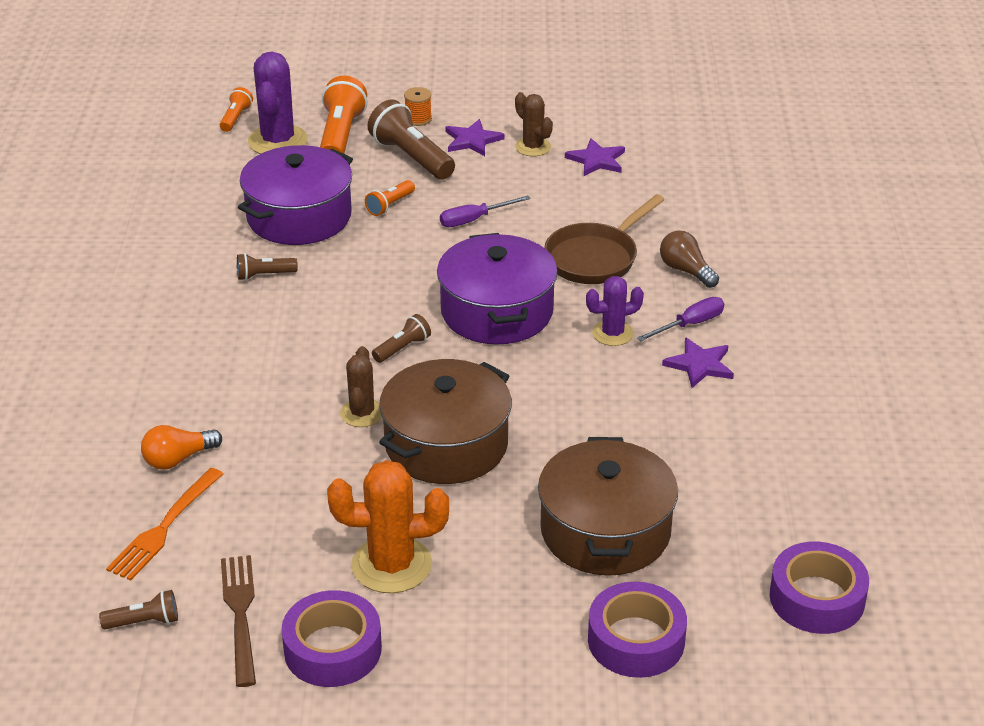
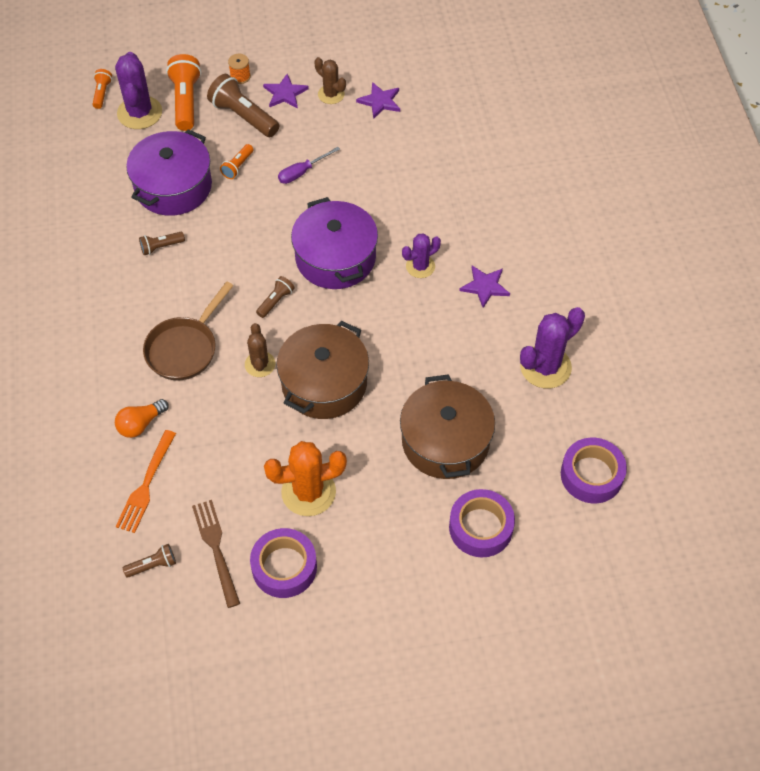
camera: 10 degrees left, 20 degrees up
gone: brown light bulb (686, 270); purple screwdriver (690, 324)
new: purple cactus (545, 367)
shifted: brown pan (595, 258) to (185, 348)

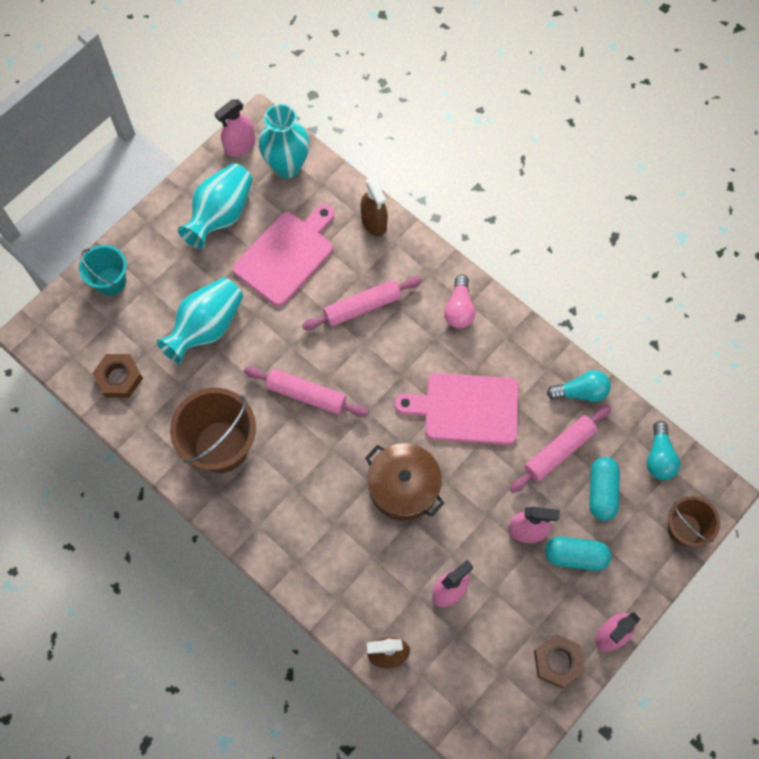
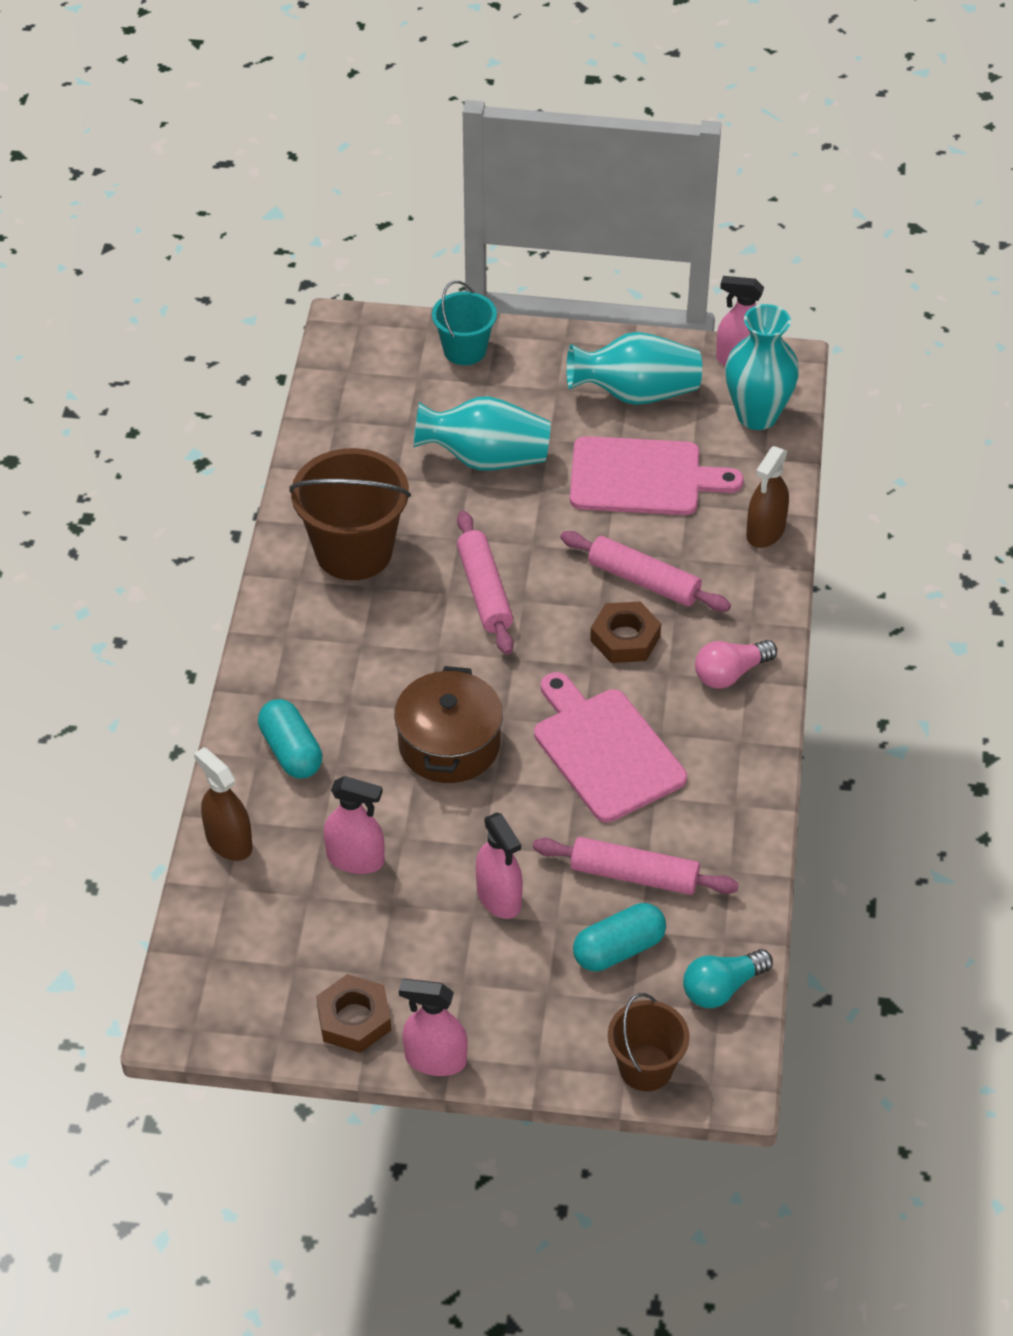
camera: 55 degrees right, 20 degrees down
gone: turquoise light bulb (581, 392)
shifted: brown nut (119, 378) to (625, 638); turquoise capsule (575, 556) to (291, 751)

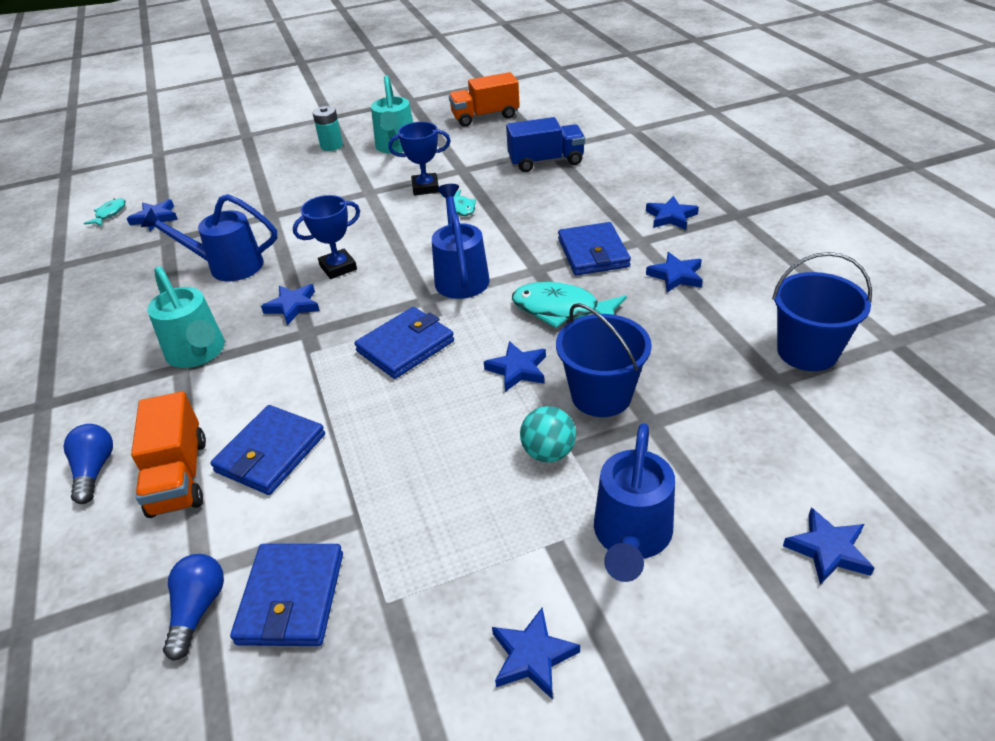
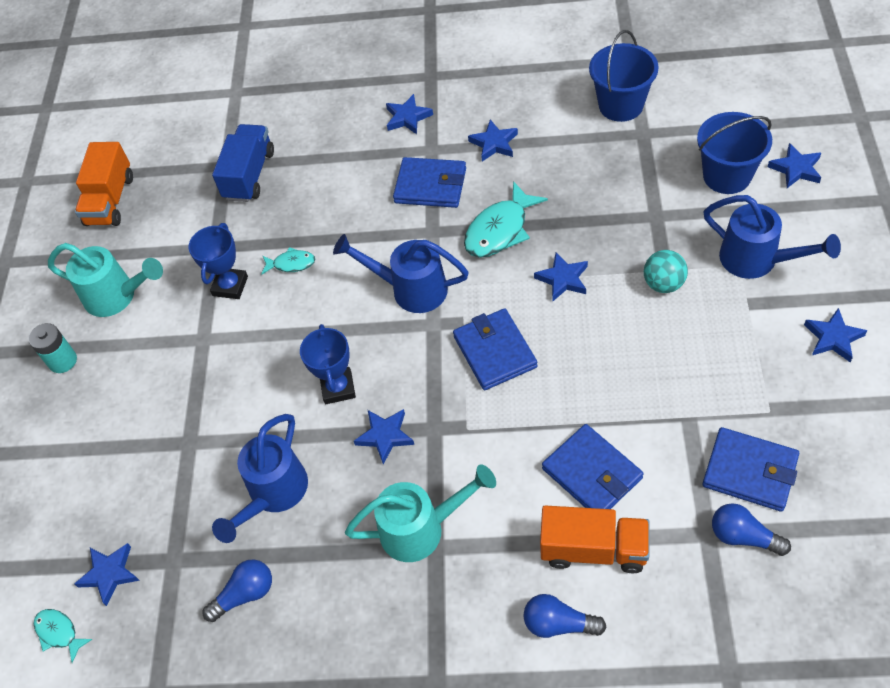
camera: 65 degrees left, 15 degrees up
new: blue light bulb (245, 594)
shifted: blue bucket (601, 395) to (727, 176)

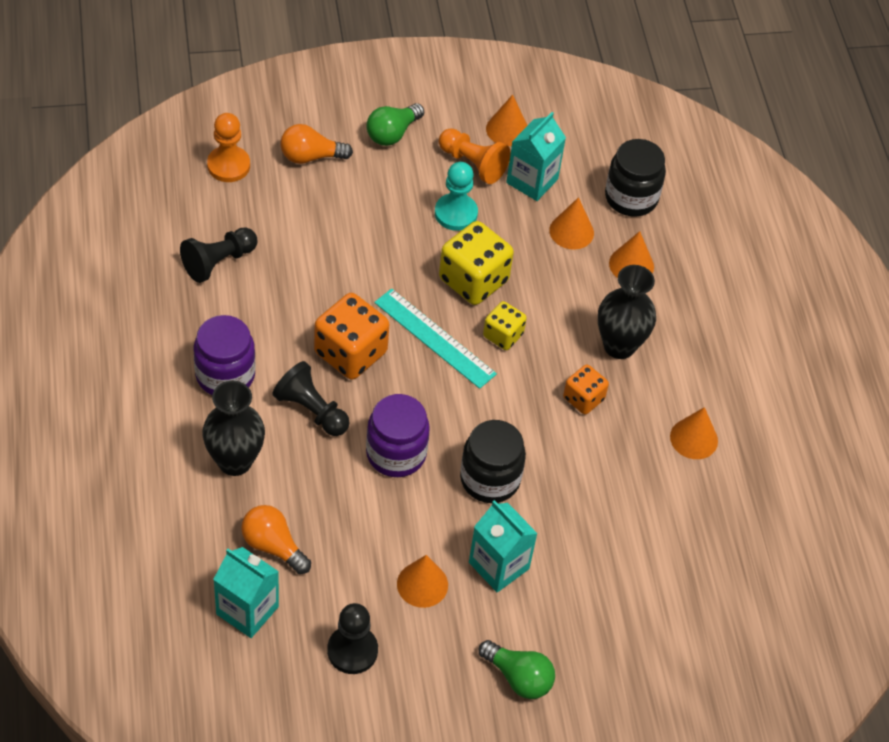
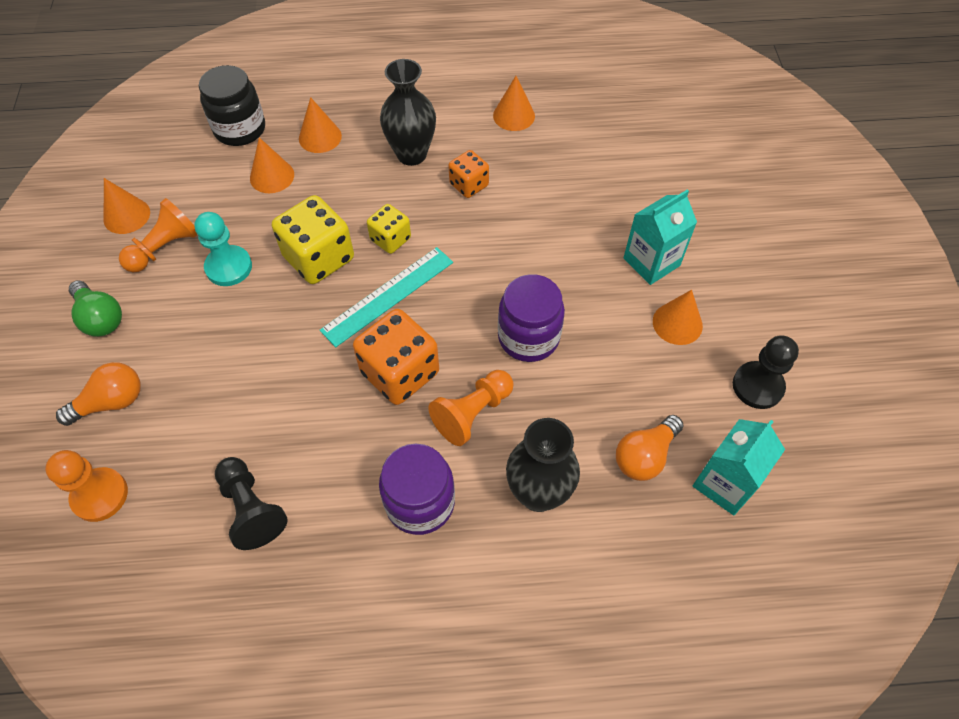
camera: 80 degrees left, 5 degrees up
gone: turquoise carton (532, 181); black jar (490, 479); green light bulb (518, 677)
repainted: black pawn (311, 410) to orange pawn (472, 413)
rotated: orange light bulb (310, 156) = (111, 402) 120 degrees counterclockwise

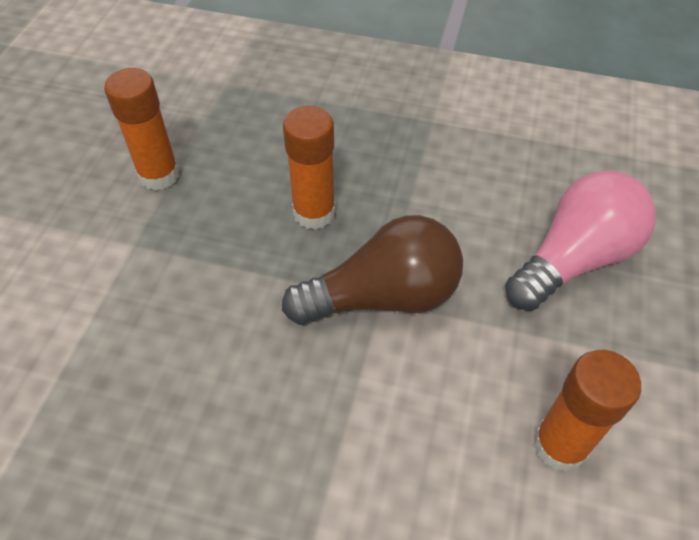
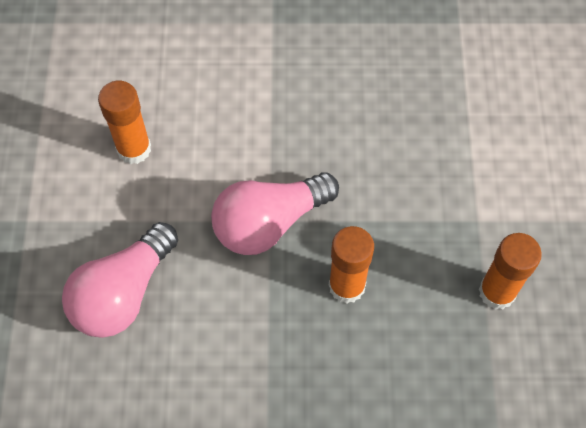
camera: 165 degrees right, 10 degrees up
repainted: brown light bulb (382, 297) to pink light bulb (269, 223)

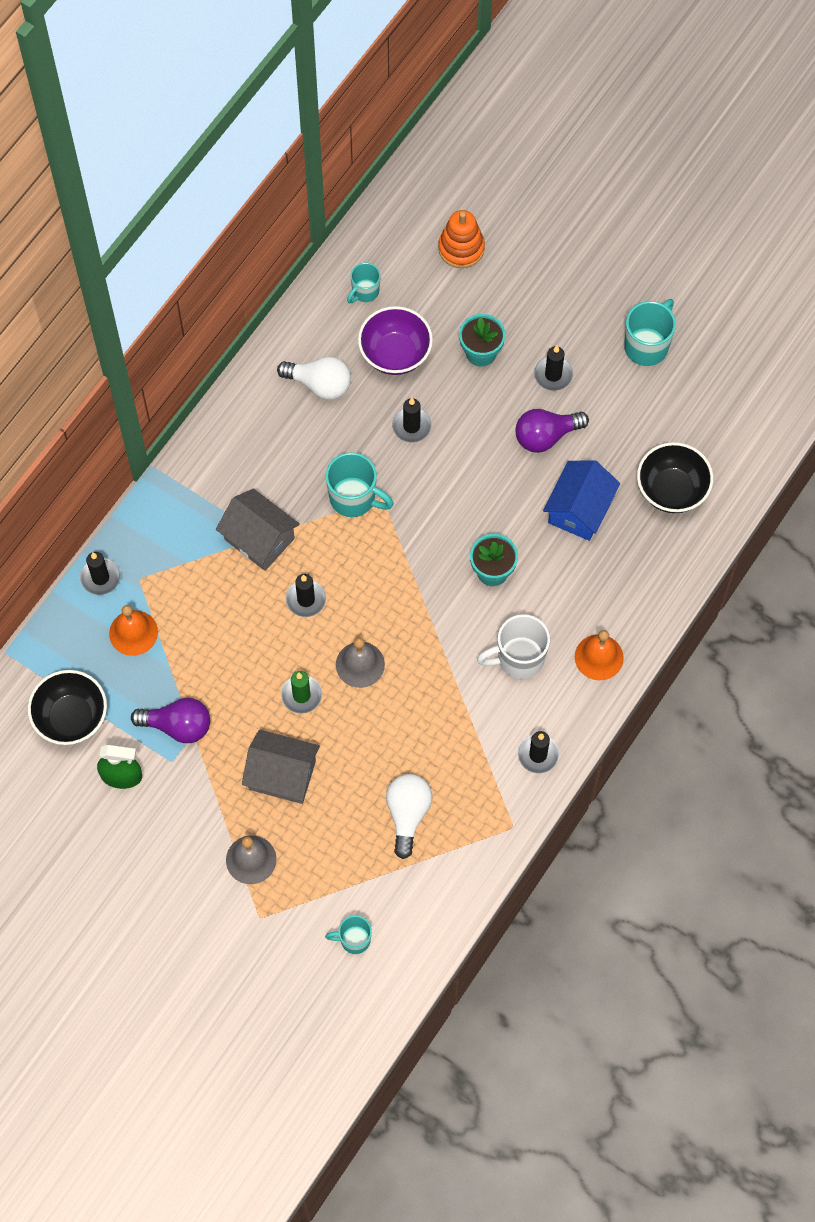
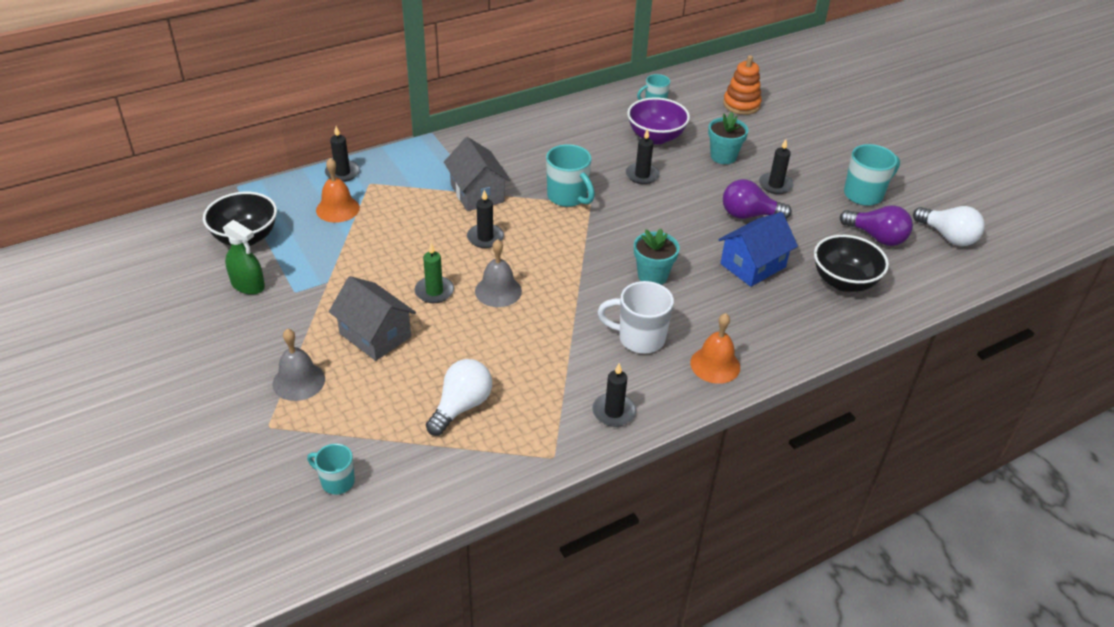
camera: 25 degrees right, 25 degrees down
shifted: white light bulb (319, 384) to (948, 236); purple light bulb (178, 726) to (876, 237)

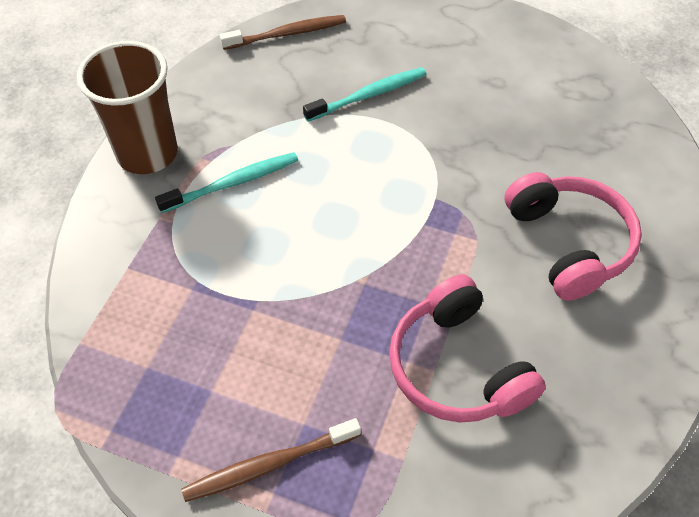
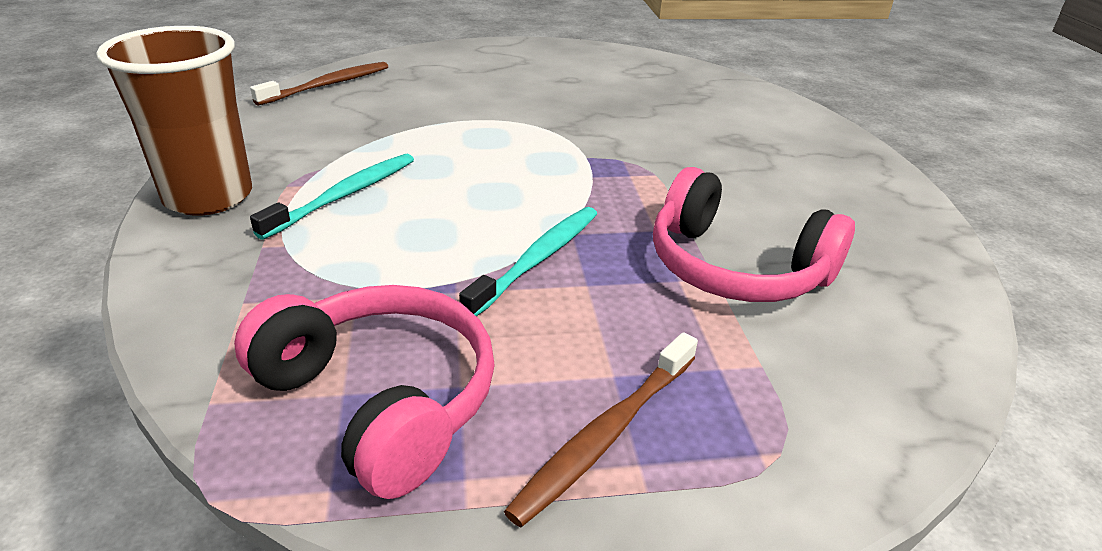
camera: 30 degrees left, 20 degrees down
shifted: turquoise toothbrush (369, 95) to (538, 259); pink headphones (569, 243) to (380, 400)

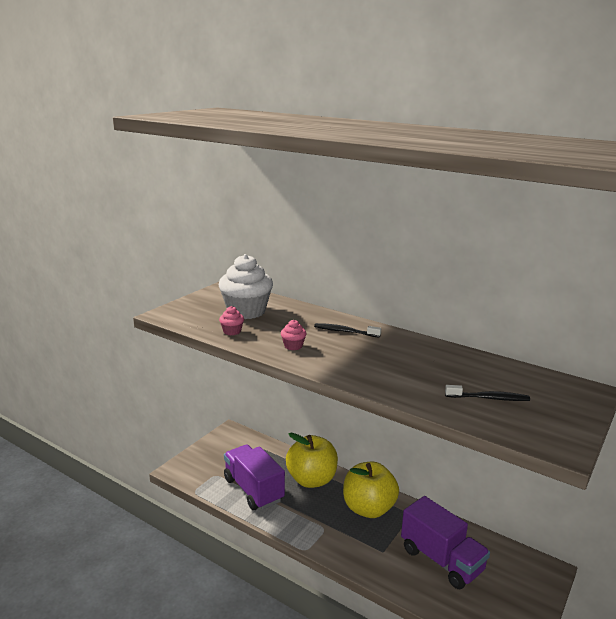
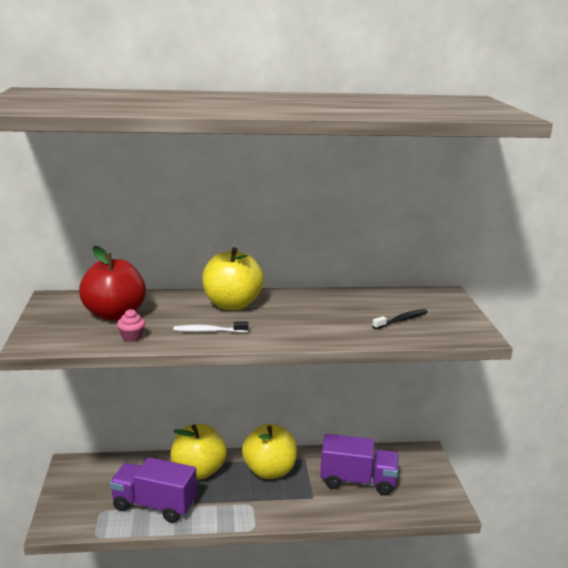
camera: 40 degrees left, 0 degrees up
swapped: white cupcake (246, 311) to red apple (114, 314); pink cupcake (293, 346) to white toothbrush (208, 331); black toothbrush (345, 332) to yellow apple (232, 304)

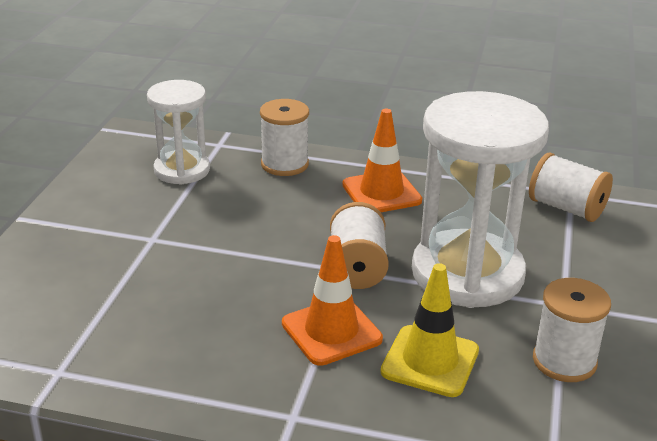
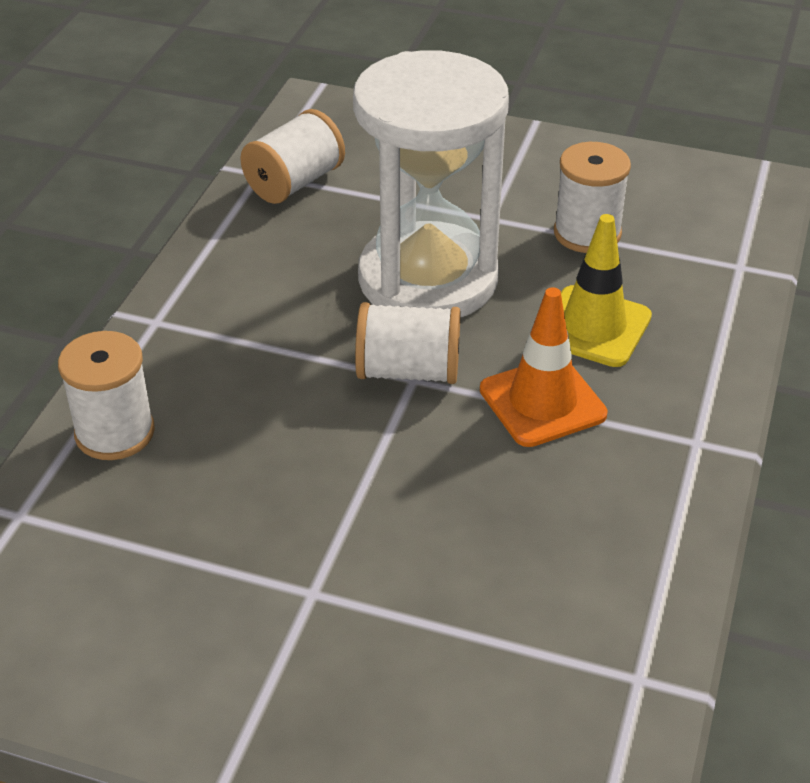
camera: 85 degrees left, 10 degrees up
gone: white hourglass (182, 170); orange traffic cone (381, 193)

